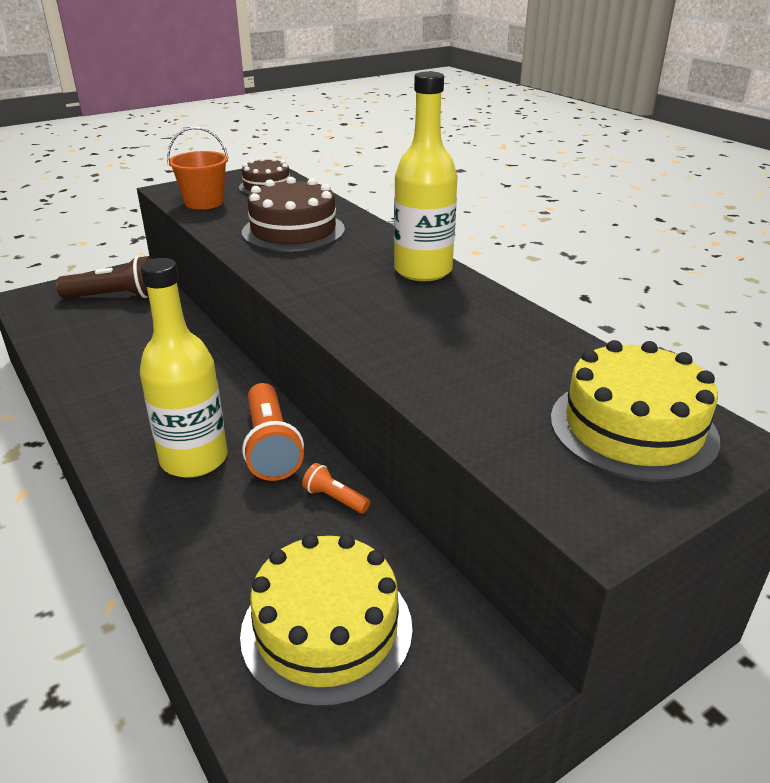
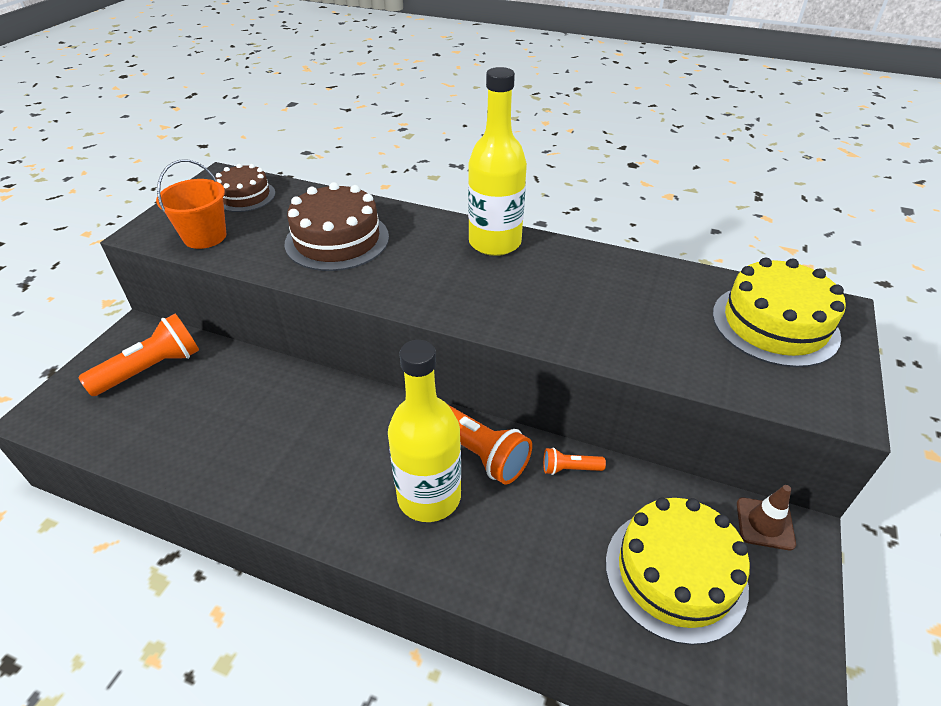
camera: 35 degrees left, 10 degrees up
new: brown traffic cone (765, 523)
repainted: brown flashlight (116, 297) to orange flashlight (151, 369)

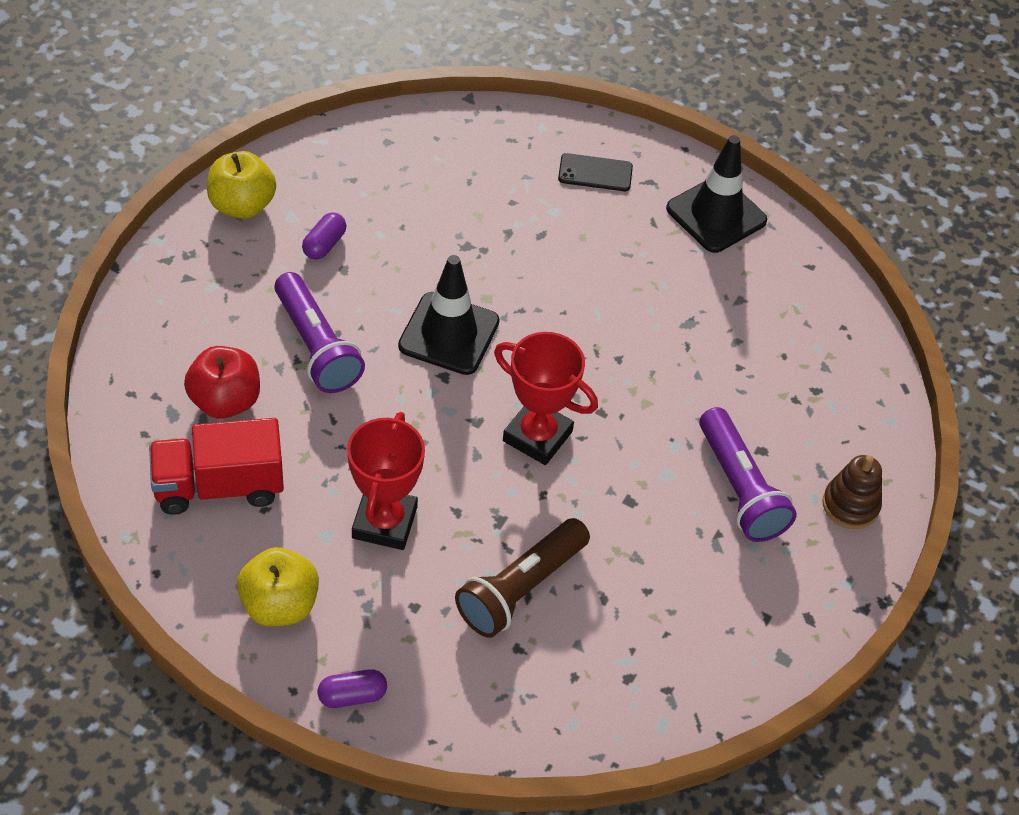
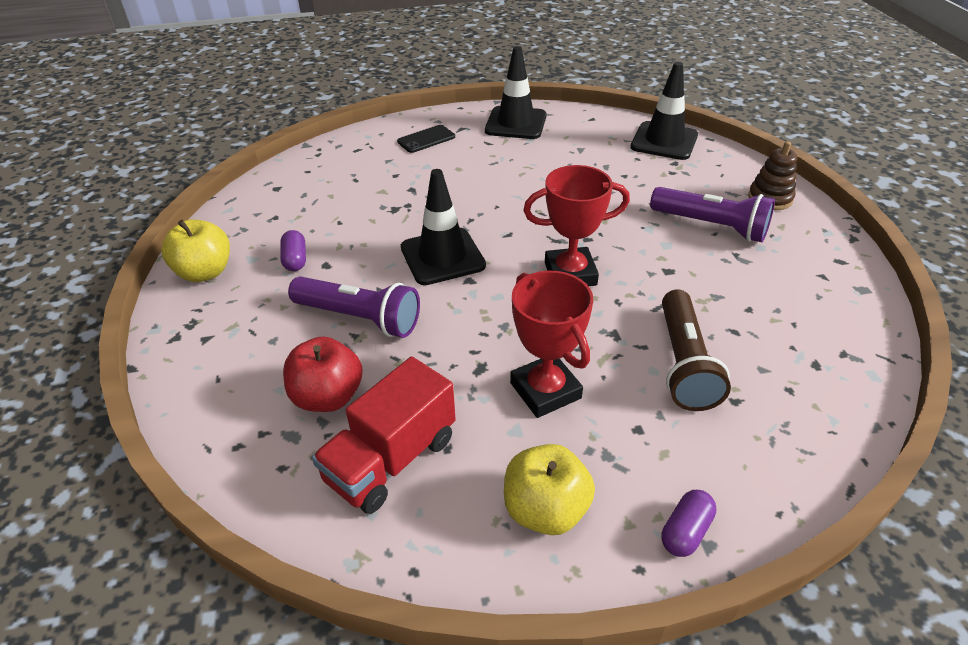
camera: 35 degrees left, 10 degrees down
new: black traffic cone (664, 141)

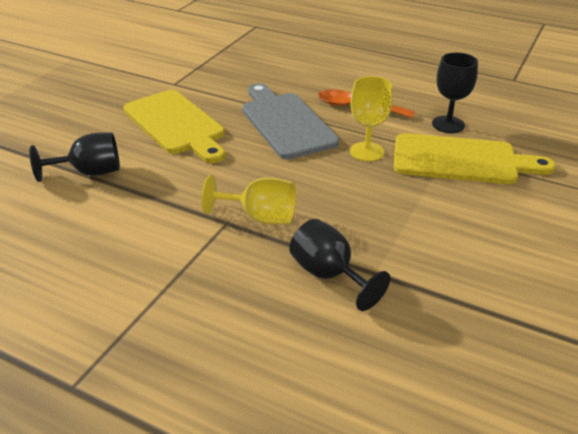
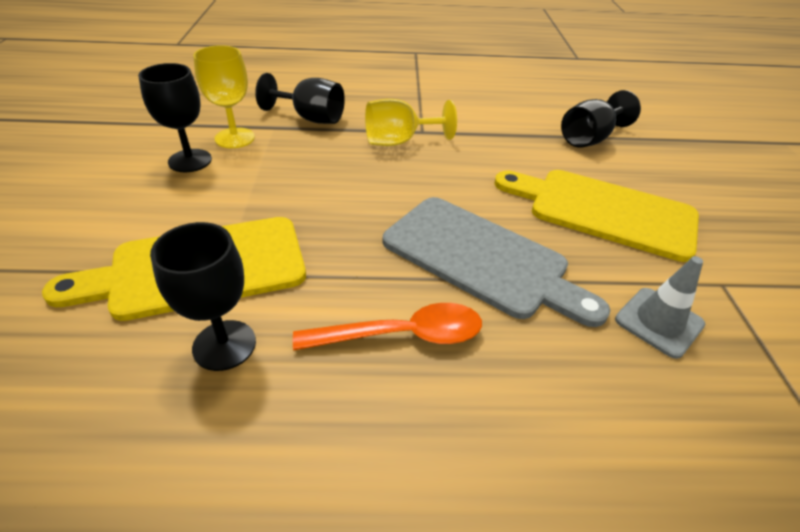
camera: 150 degrees right, 5 degrees up
new: black goblet (190, 161); grey traffic cone (659, 322)
shifted: yellow goblet (367, 151) to (235, 138)

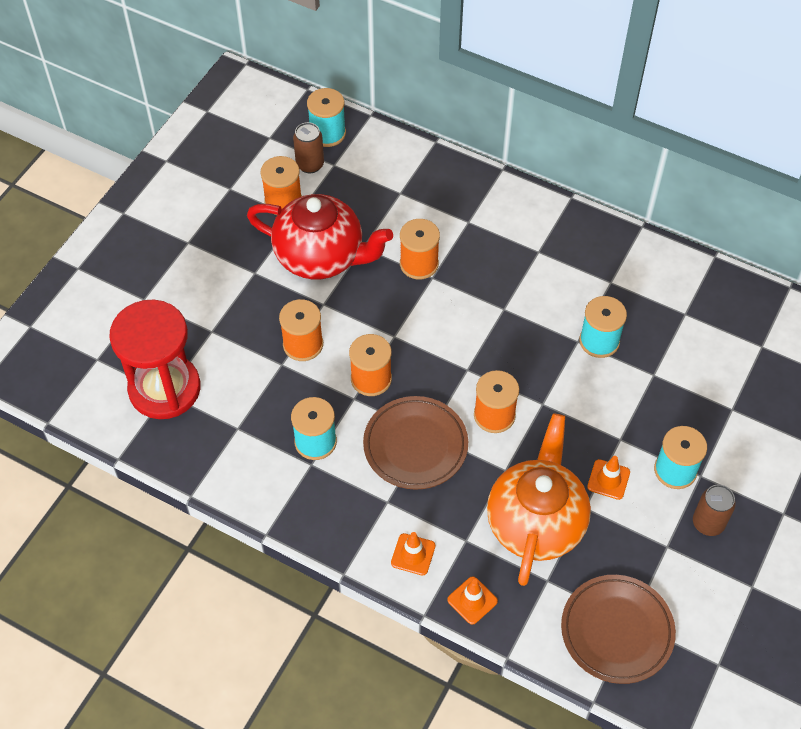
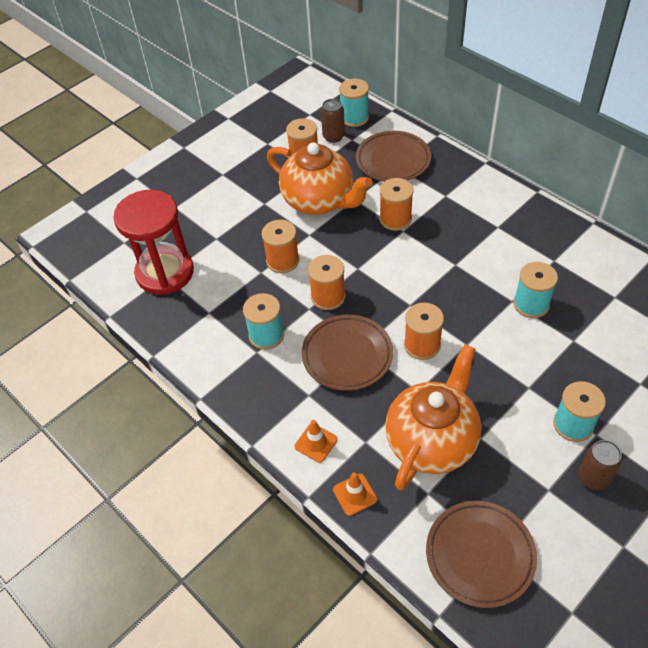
camera: 20 degrees right, 5 degrees down
gone: orange traffic cone (608, 479)
new: brown plate (393, 160)
repainted: red teapot (321, 257) to orange teapot (319, 201)

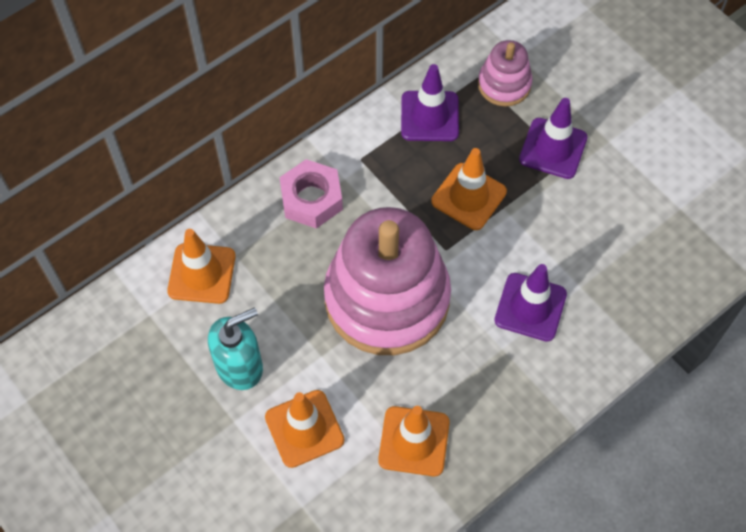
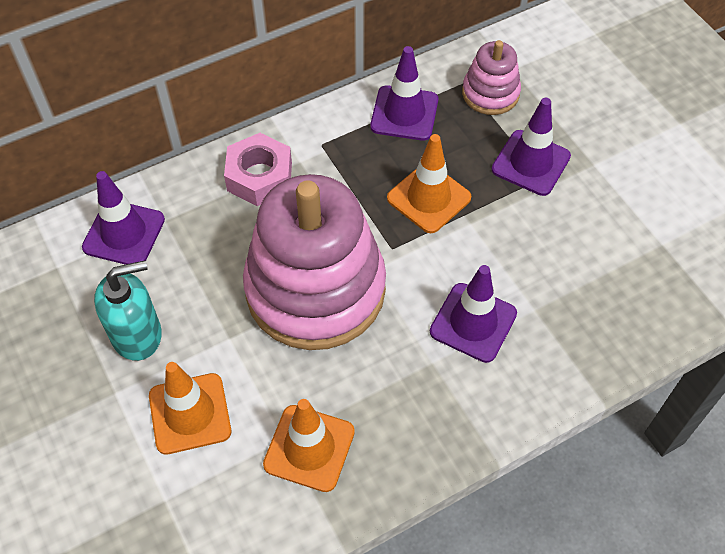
camera: 10 degrees right, 5 degrees down
repainted: orange traffic cone (202, 273) to purple traffic cone (124, 233)

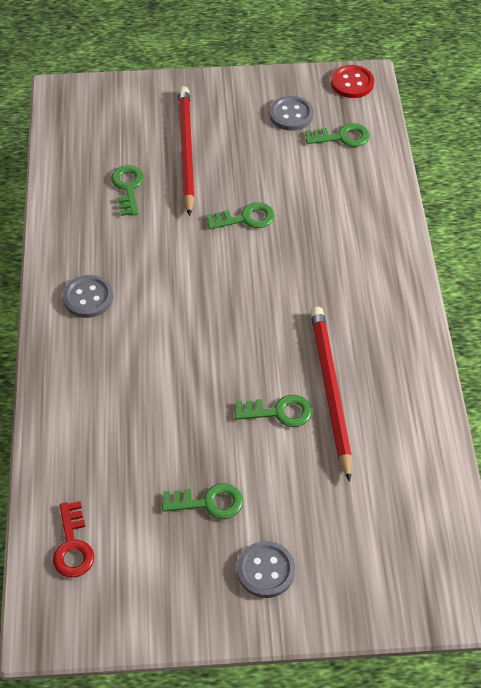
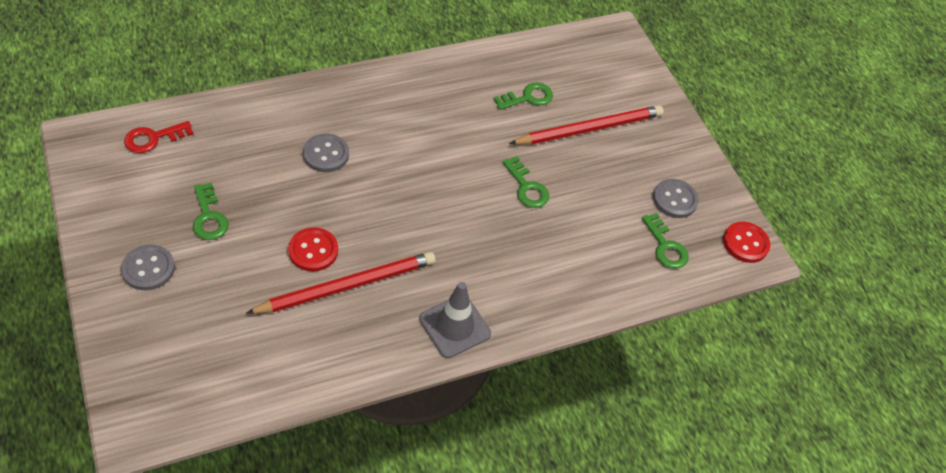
camera: 65 degrees right, 0 degrees up
new: grey traffic cone (455, 326)
shifted: grey button (88, 298) to (326, 154)
swapped: green key (279, 412) to red button (313, 250)

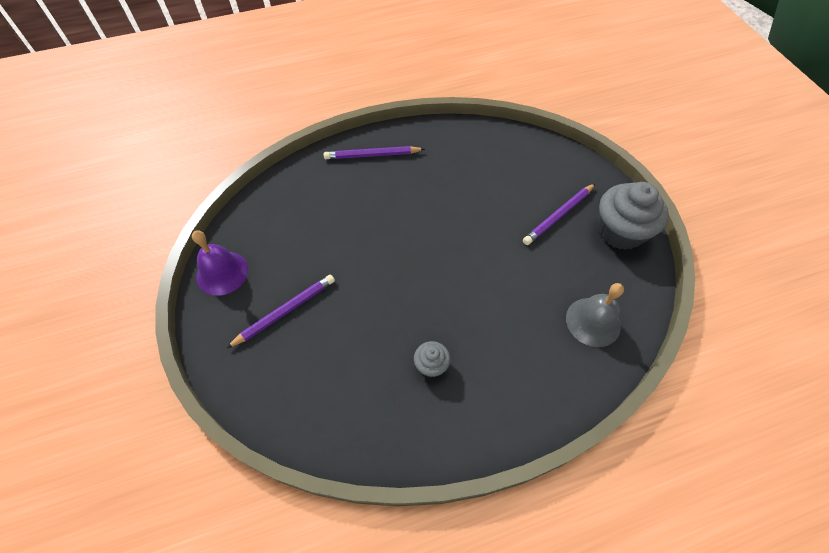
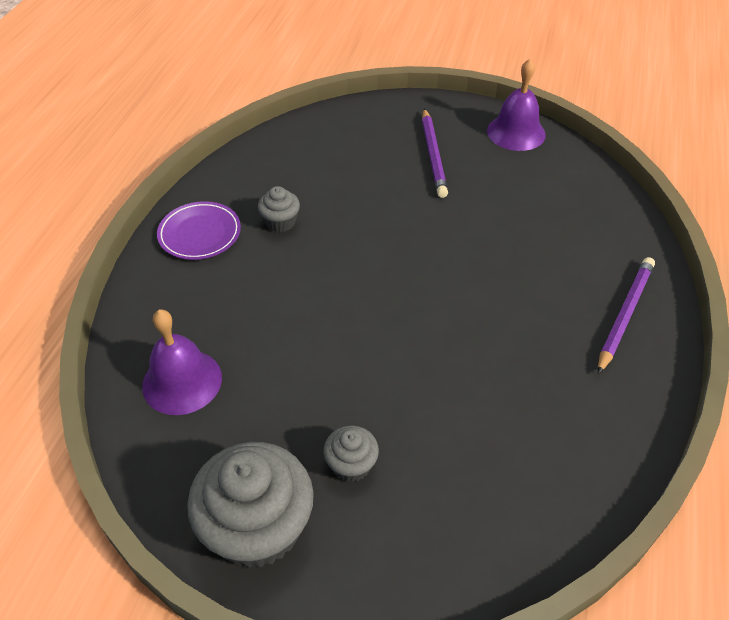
camera: 125 degrees right, 10 degrees down
new: purple plate (200, 234)
swapped: purple pencil (558, 216) to grey cupcake (351, 464)
repainted: grey bell (593, 321) to purple bell (182, 381)

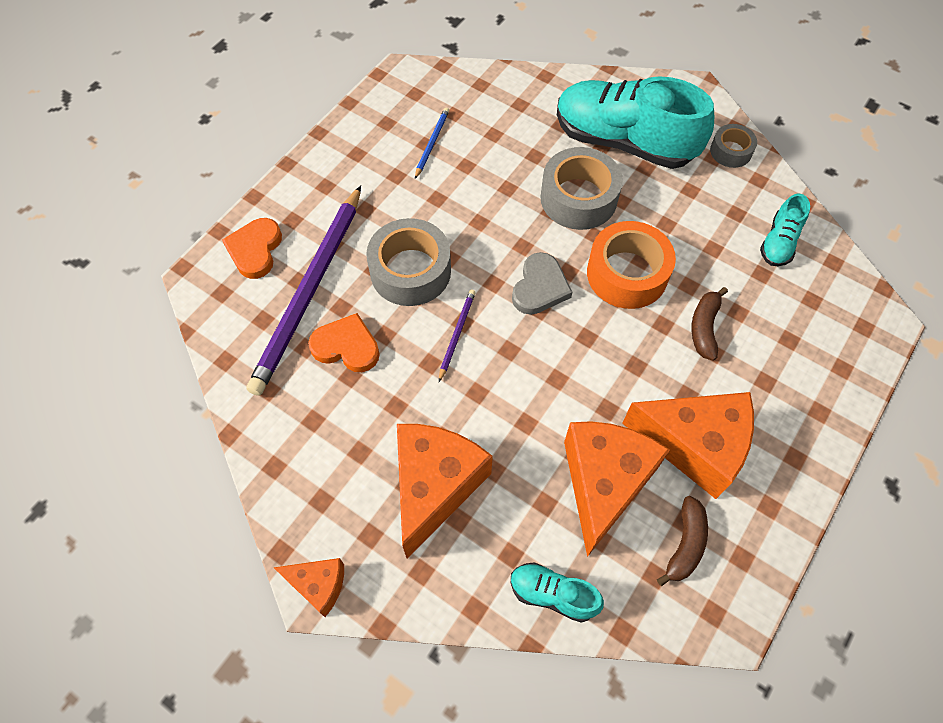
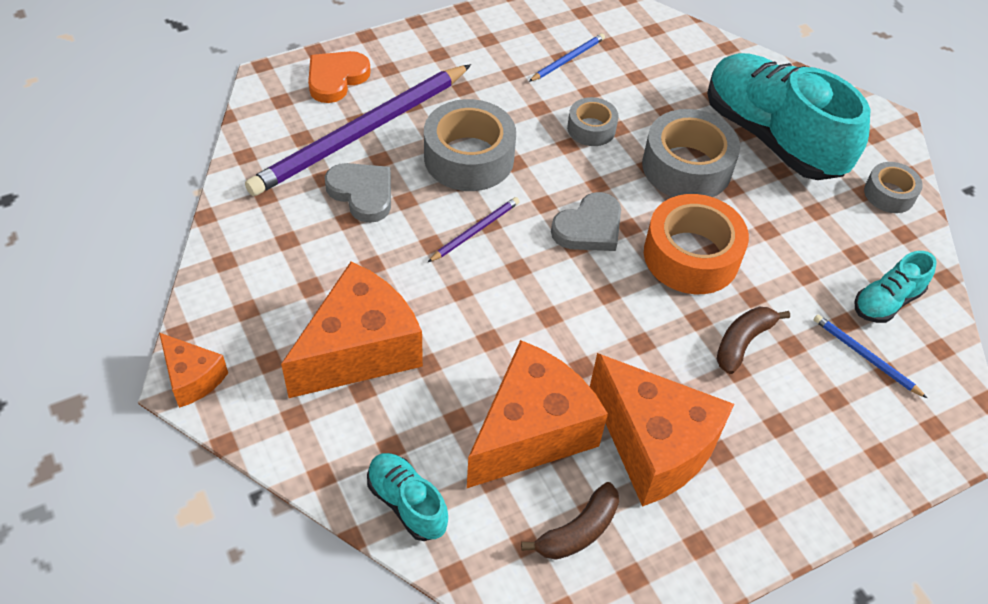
camera: 25 degrees right, 10 degrees down
new: grey tape (591, 128); blue pencil (865, 356)
repainted: orange heart (346, 346) to grey heart (362, 193)

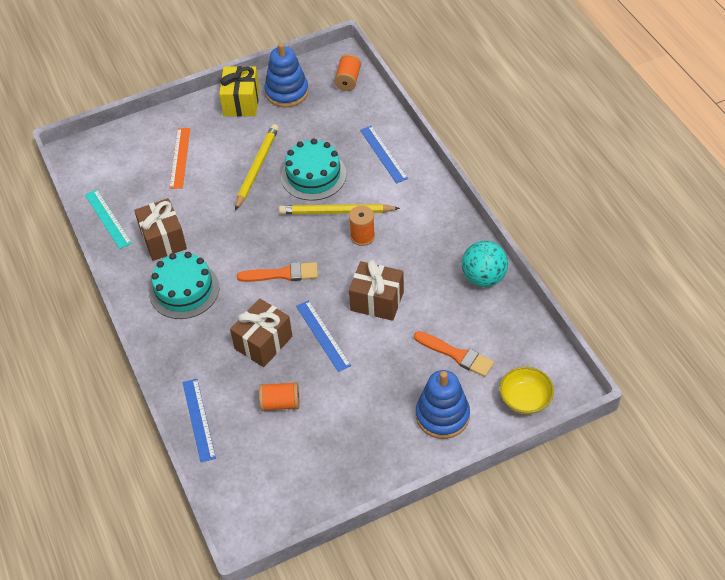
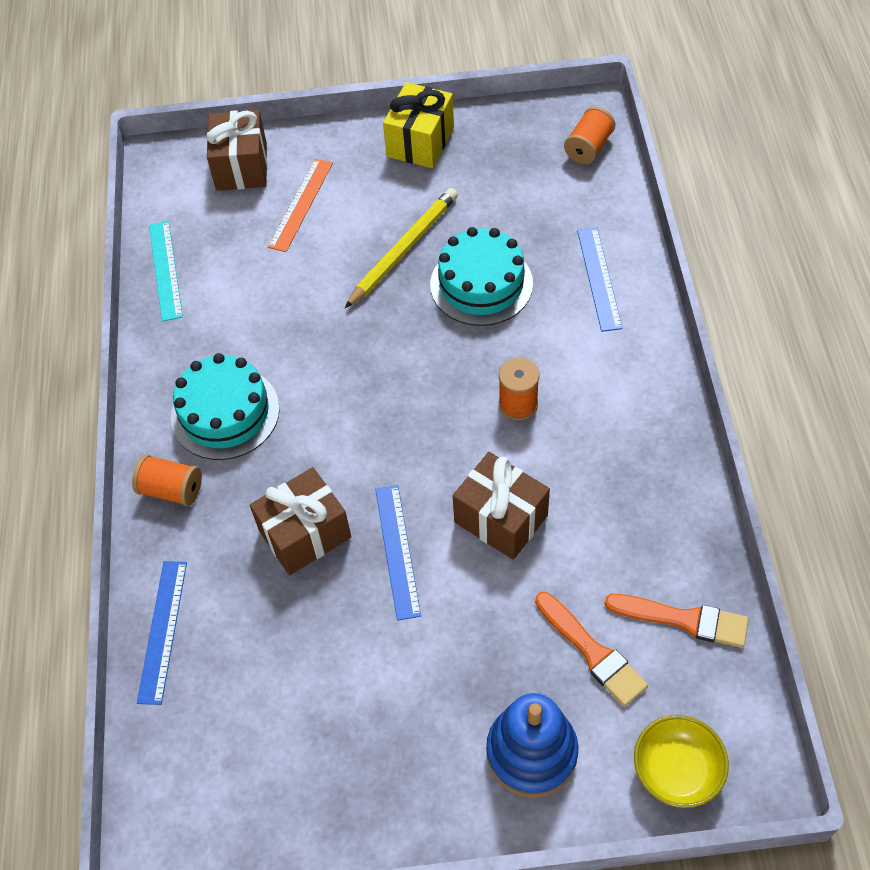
camera: 20 degrees right, 5 degrees up
gone: blue stacking toy (287, 92); yellow pencil (336, 212); turquoise ball (483, 277)
shifted: brown gift (163, 240) to (241, 167); orange brush (282, 274) to (683, 619); orange spool (280, 403) to (172, 490)

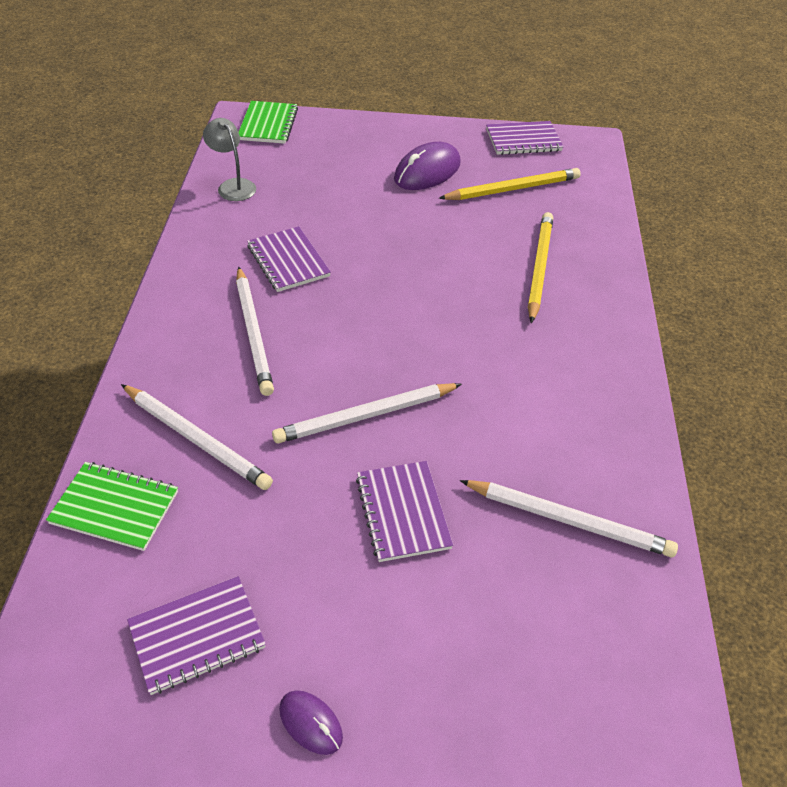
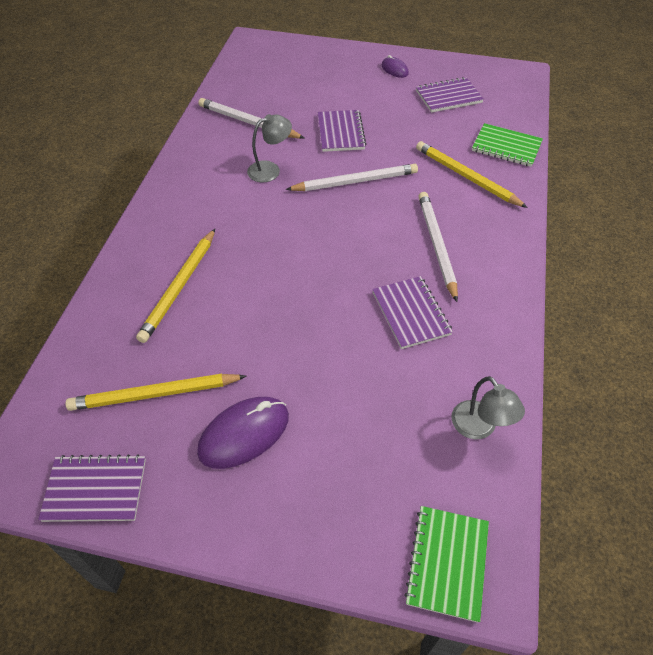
camera: 170 degrees left, 5 degrees up
new: grey lamp (270, 169)
repainted: white pencil (196, 439) to yellow pencil (467, 177)

